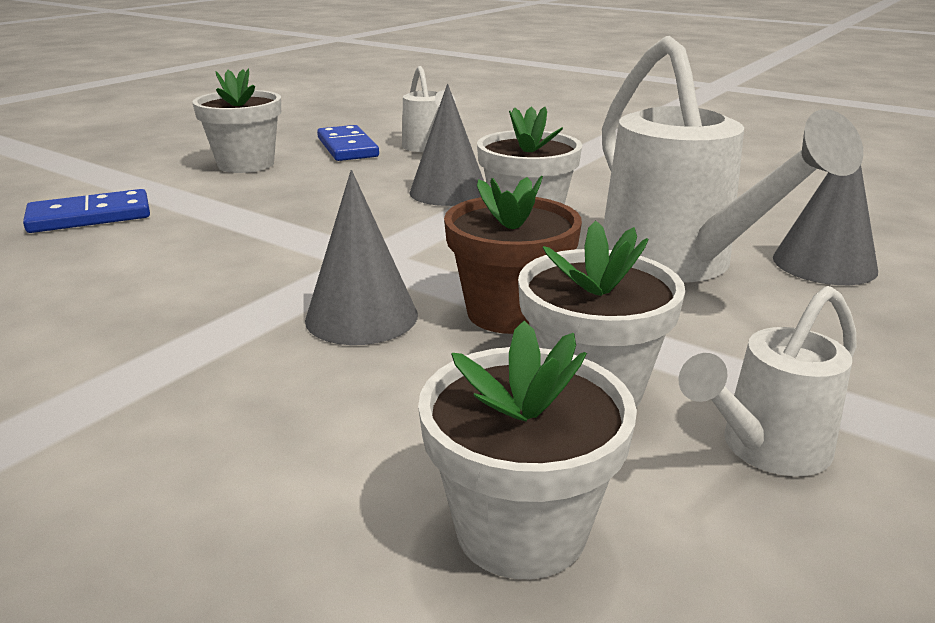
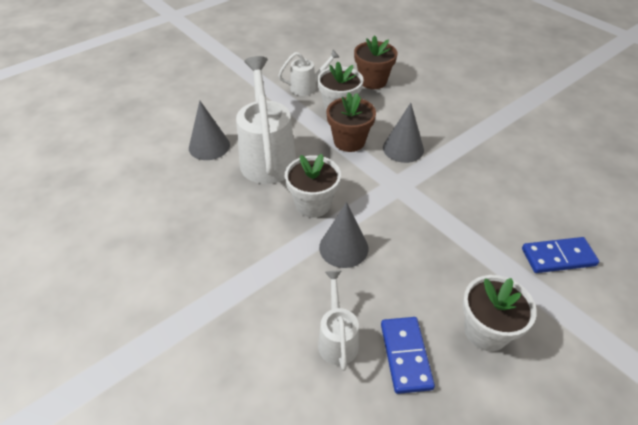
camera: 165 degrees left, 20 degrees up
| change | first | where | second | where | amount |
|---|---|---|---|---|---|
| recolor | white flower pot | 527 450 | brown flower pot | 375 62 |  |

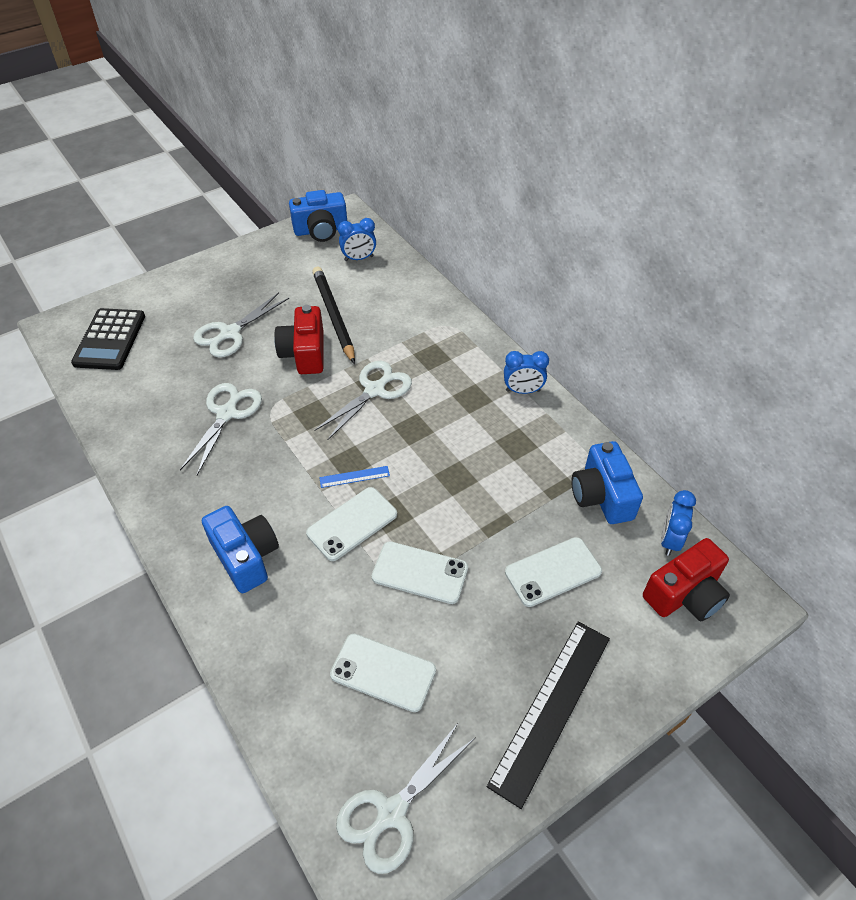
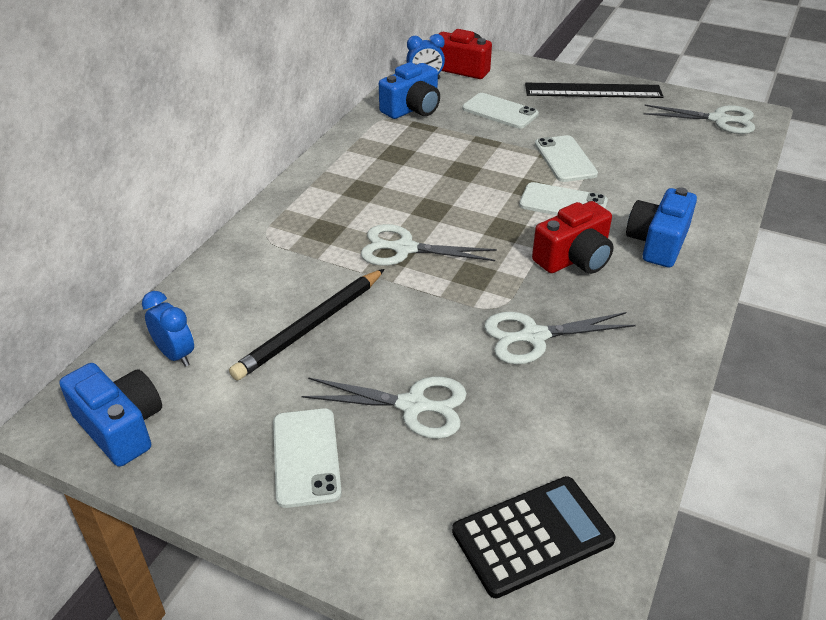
camera: 120 degrees left, 10 degrees down
| change | first | where | second | where | amount |
|---|---|---|---|---|---|
| delete | blue ruler | 354 477 |  |  |  |
| delete | blue clock | 526 372 |  |  |  |
| move | red camera | 298 339 |  | 572 237 |  |
| move | white phone | 383 673 |  | 307 458 |  |

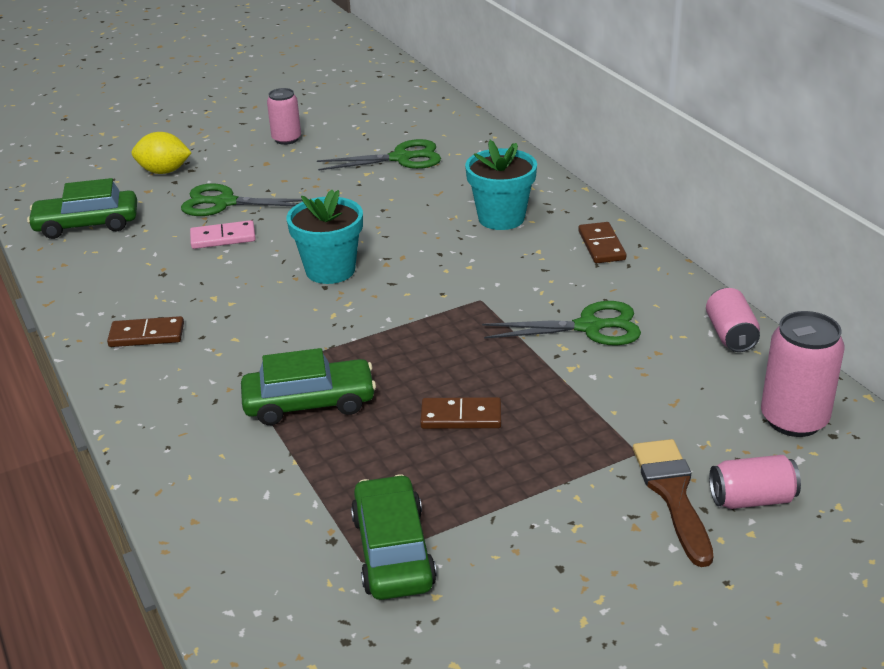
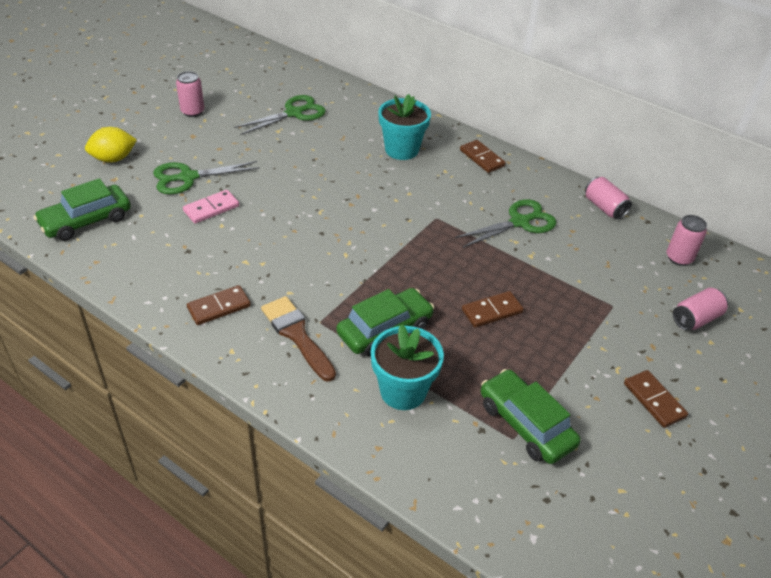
camera: 30 degrees left, 10 degrees up
| change | first | where | second | where | amount |
|---|---|---|---|---|---|
| insert |  |  | brown domino | 656 399 |  |
| move | turquoise flower pot | 325 237 |  | 407 367 |  |
| move | brown brush | 673 503 |  | 298 339 |  |
| resize | pink can | 803 374 |  | 687 240 | x0.65 |

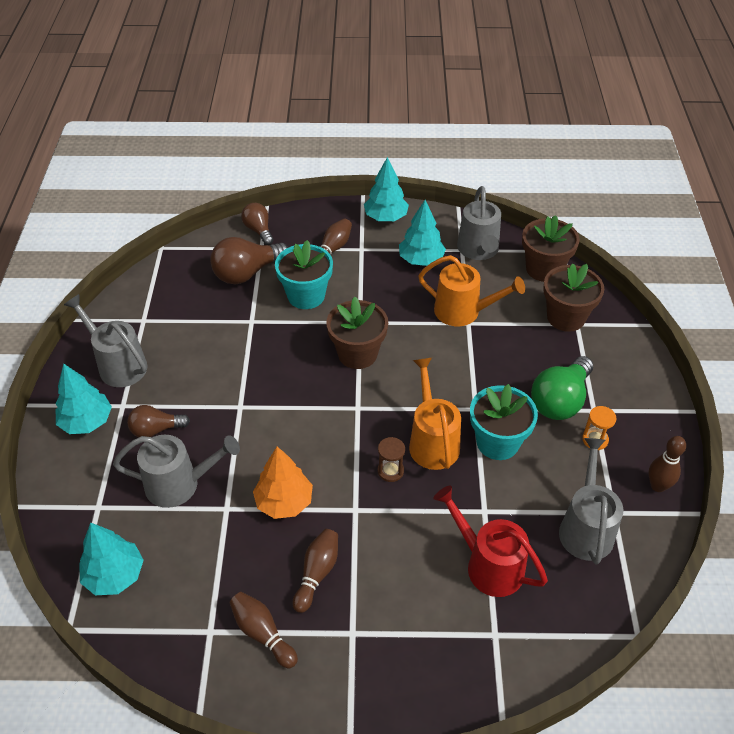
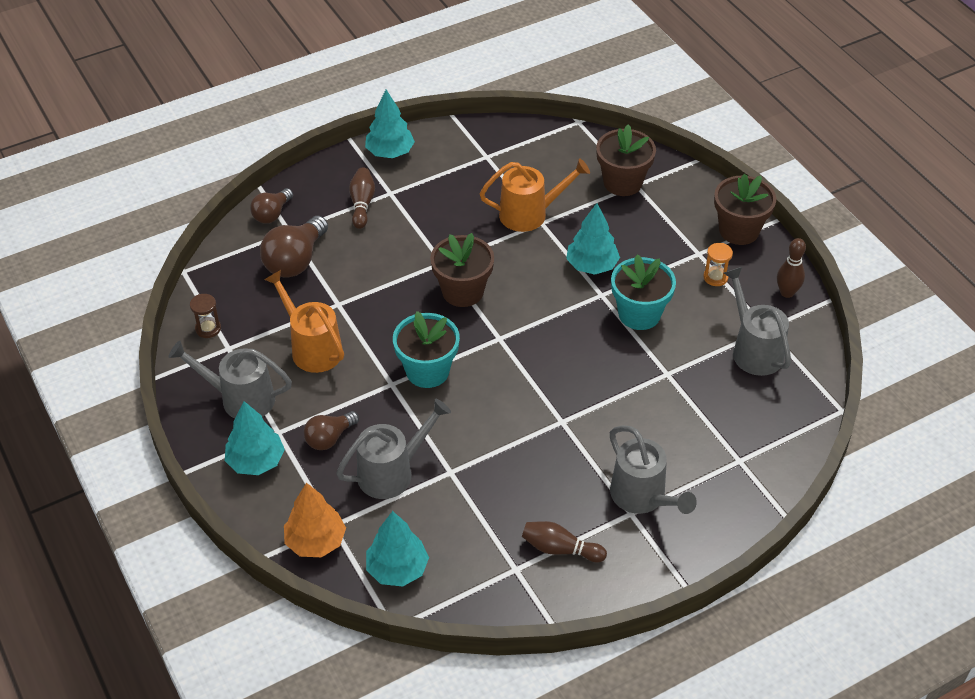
camera: 30 degrees left, 0 degrees up
| change | first | where | second | where | amount |
|---|---|---|---|---|---|
| delete | brown bowling pin | 315 571 |  |  |  |
| delete | red watering can | 490 541 |  |  |  |
| delete | green light bulb | 562 388 |  |  |  |
| move | orange tree | 283 483 |  | 315 520 |  |
| move | turquoise flower pot | 304 274 |  | 426 349 |  |
| move | brown hourglass | 391 459 |  | 205 316 |  |
| move | turquoise tree | 422 233 |  | 593 239 |  |
| move | orange watering can | 435 414 |  | 304 321 |  |
| move | grey watering can | 479 223 |  | 653 469 |  |
| move | brown flower pot | 551 248 |  | 745 209 |  |
| rotate | brown light bulb | 257 224 |  | 271 206 | 90 degrees counterclockwise |

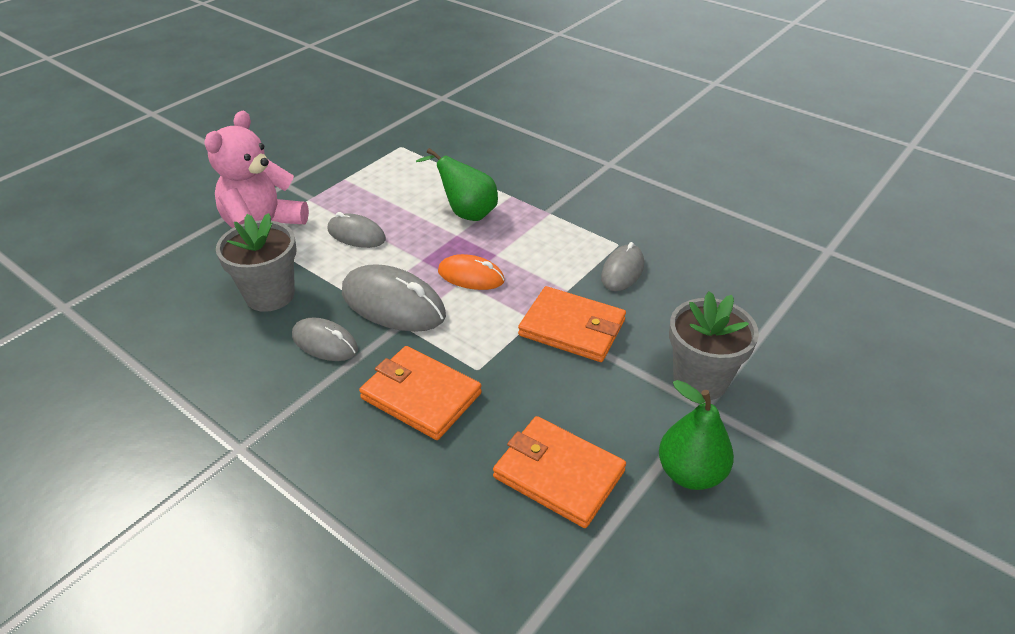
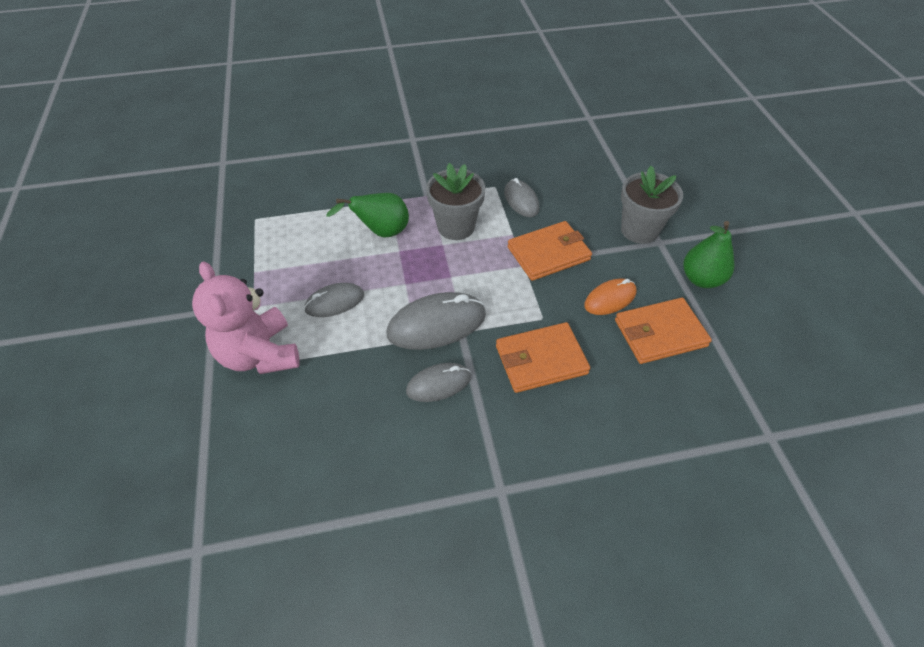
camera: 50 degrees left, 10 degrees up
| change | first | where | second | where | amount |
|---|---|---|---|---|---|
| move | grey flower pot | 256 262 |  | 456 201 |  |
| move | orange mouse | 471 272 |  | 610 296 |  |

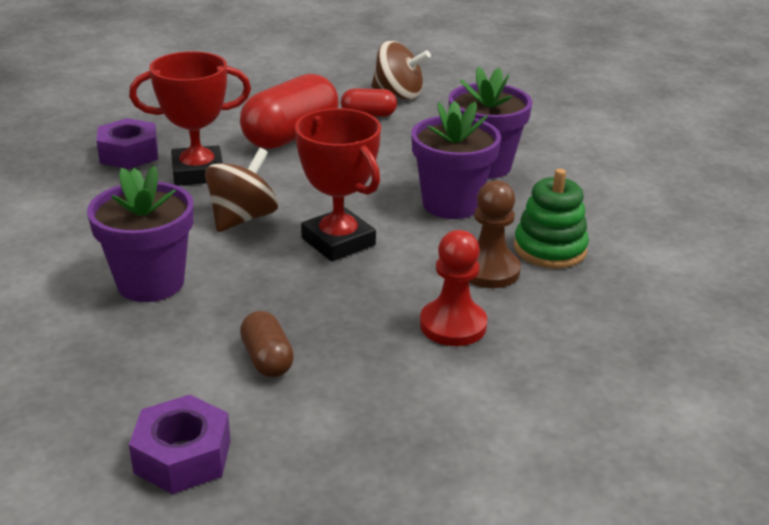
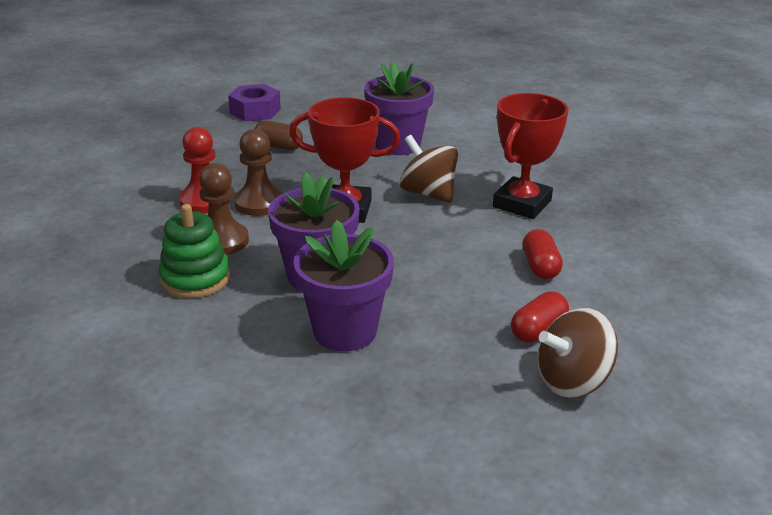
camera: 135 degrees right, 0 degrees up
| change | first | where | second | where | amount |
|---|---|---|---|---|---|
| delete | purple nut | 127 143 |  |  |  |
| insert |  |  | brown pawn | 258 172 |  |
| rotate | brown spinning top | 241 190 |  | 428 169 | 150 degrees clockwise |
| resize | red capsule | 289 111 |  | 542 254 | x0.51 |

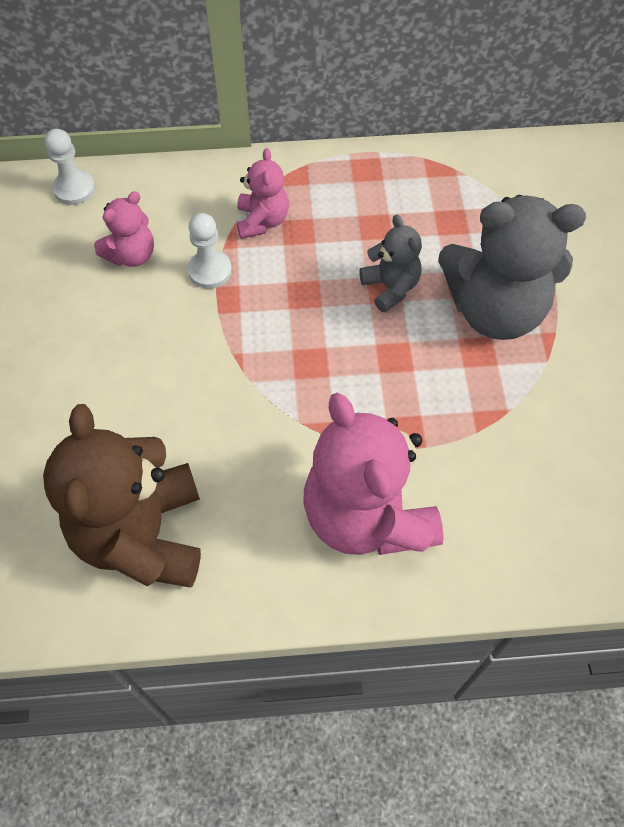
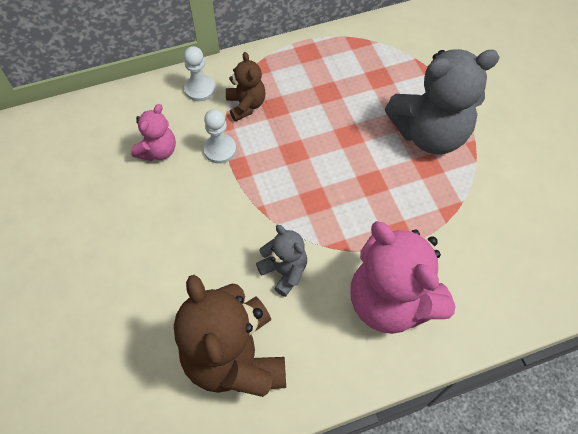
camera: 15 degrees left, 0 degrees up
| change | first | where | second | where | amount |
|---|---|---|---|---|---|
| move | white pawn | 70 167 |  | 199 73 |  |
| move | grey teddy bear | 390 264 |  | 281 261 |  |
| recolor | pink teddy bear | 263 193 | brown teddy bear | 246 86 |  |

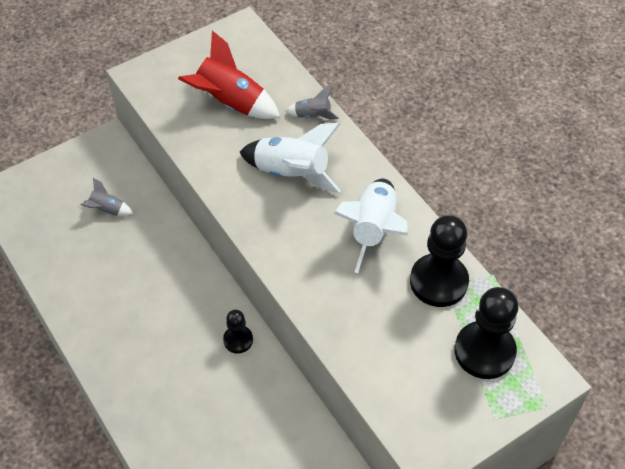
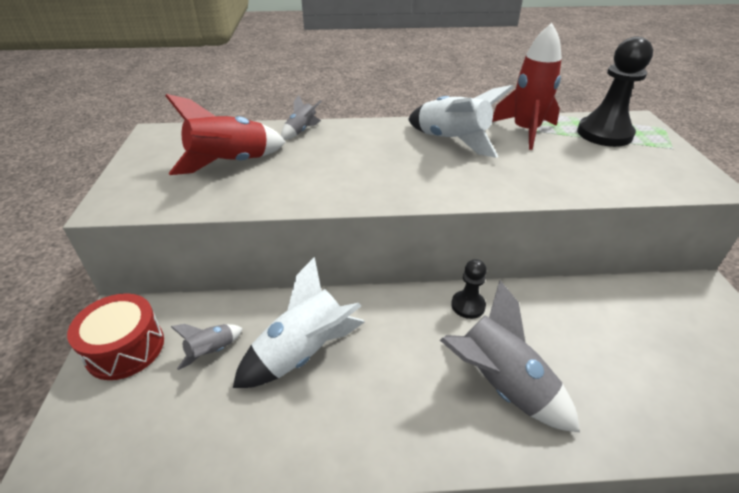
camera: 60 degrees left, 15 degrees down
| change | first | where | second | where | amount |
|---|---|---|---|---|---|
| insert |  |  | red drum | 115 336 |  |
| insert |  |  | grey rocket | 510 356 |  |
| move | white rocket | 290 158 |  | 299 322 |  |
| replace | black pawn | 439 261 | red rocket | 527 86 |  |

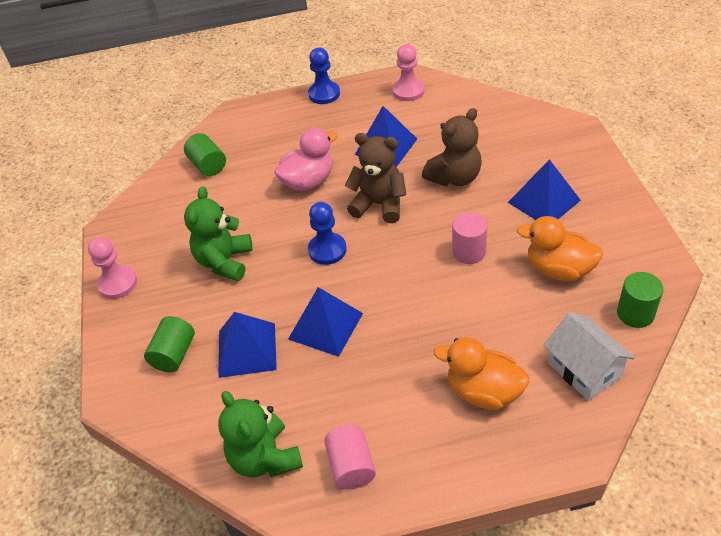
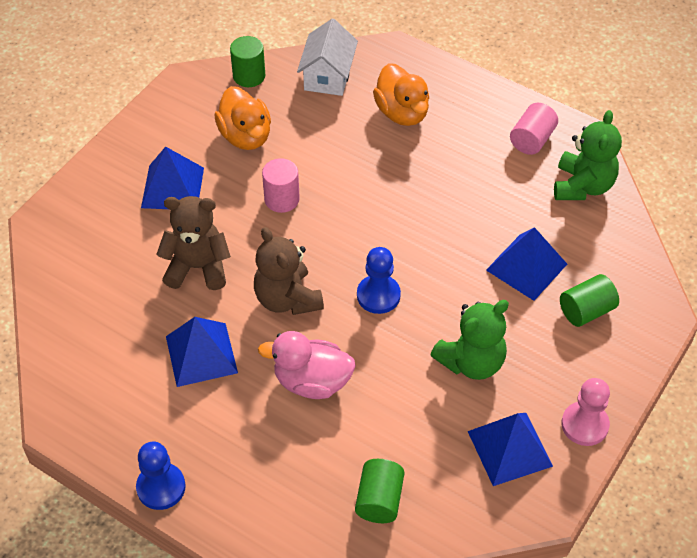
camera: 140 degrees left, 5 degrees up
| change | first | where | second | where | amount |
|---|---|---|---|---|---|
| delete | pink pawn | 408 72 |  |  |  |
| move | blue pyramid | 325 322 |  | 510 449 |  |

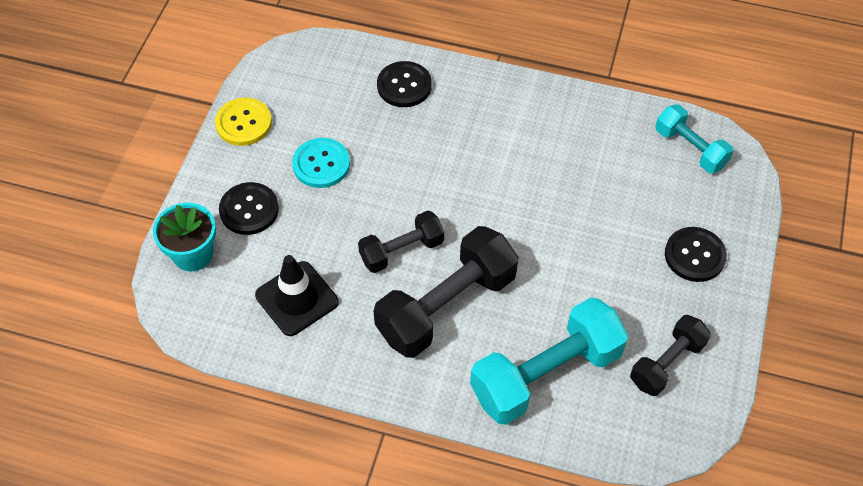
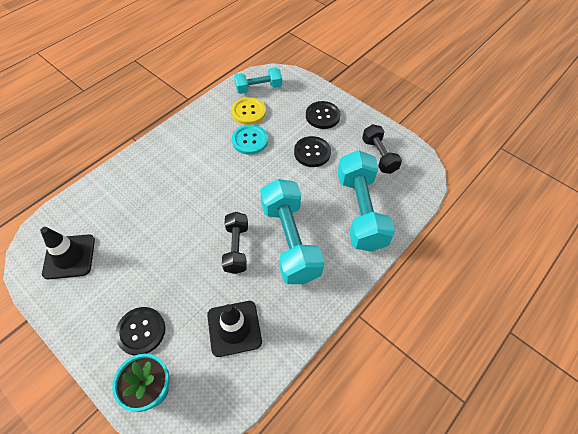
camera: 65 degrees left, 0 degrees up
| change | first | where | second | where | amount |
|---|---|---|---|---|---|
| insert |  |  | black traffic cone | 67 253 |  |
| move | yellow button | 243 122 |  | 248 111 |  |
| move | turquoise button | 321 163 |  | 250 140 |  |
| move | black button | 404 84 |  | 312 151 |  |
| recolor | black dumbbell | 446 292 | turquoise dumbbell | 292 231 |  |

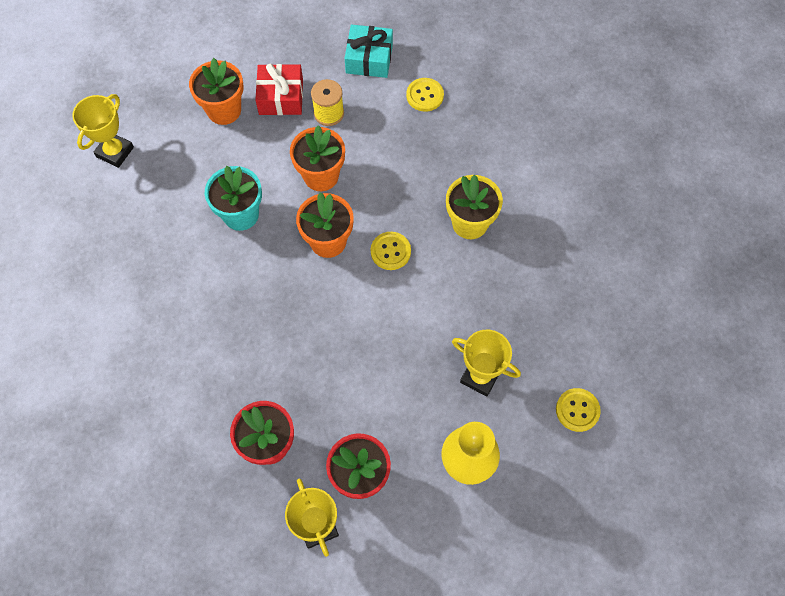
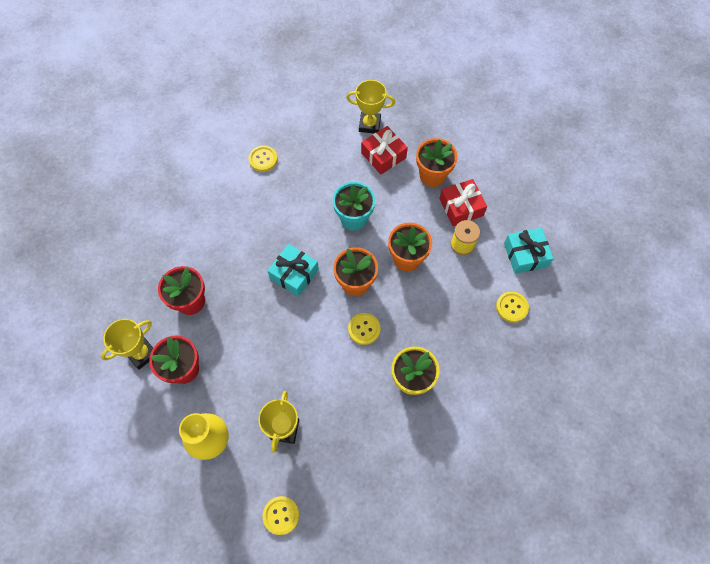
camera: 70 degrees right, 0 degrees up
| change | first | where | second | where | amount |
|---|---|---|---|---|---|
| insert |  |  | yellow button | 263 159 |  |
| insert |  |  | turquoise gift | 293 270 |  |
| insert |  |  | red gift | 384 150 |  |

